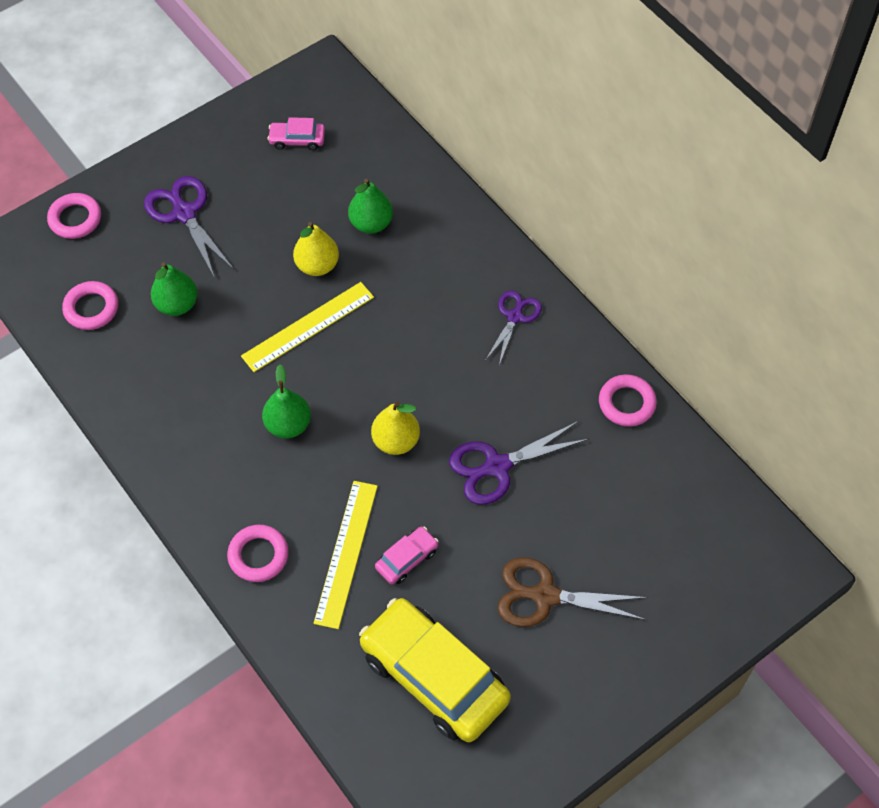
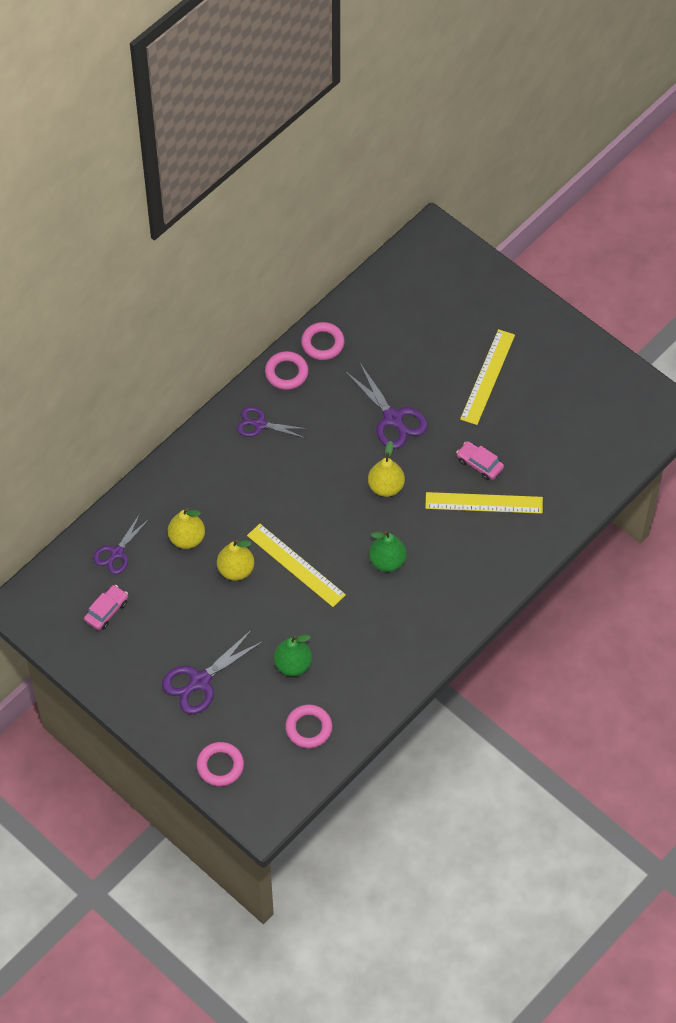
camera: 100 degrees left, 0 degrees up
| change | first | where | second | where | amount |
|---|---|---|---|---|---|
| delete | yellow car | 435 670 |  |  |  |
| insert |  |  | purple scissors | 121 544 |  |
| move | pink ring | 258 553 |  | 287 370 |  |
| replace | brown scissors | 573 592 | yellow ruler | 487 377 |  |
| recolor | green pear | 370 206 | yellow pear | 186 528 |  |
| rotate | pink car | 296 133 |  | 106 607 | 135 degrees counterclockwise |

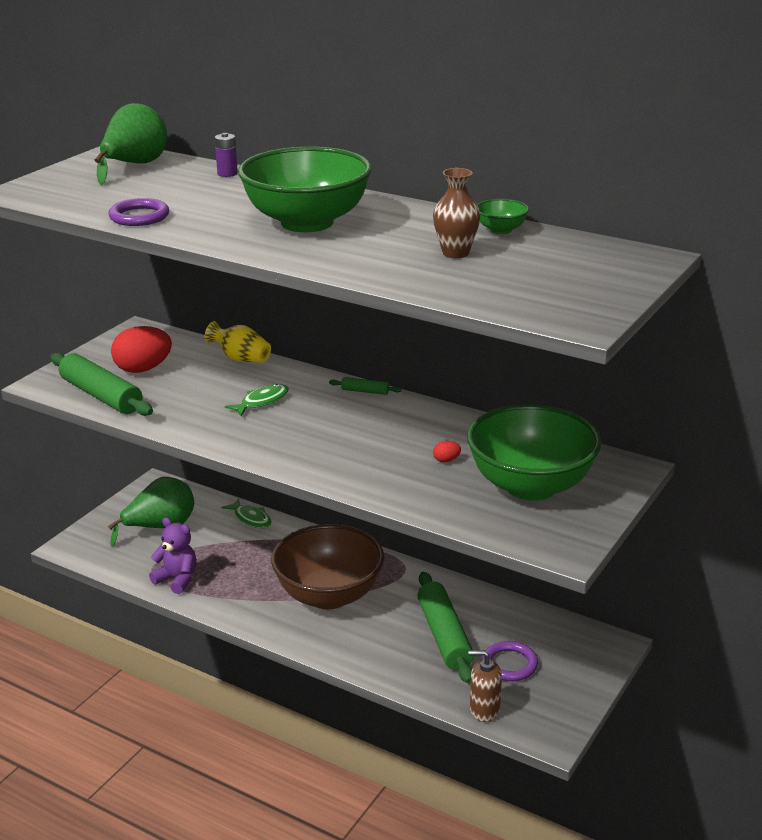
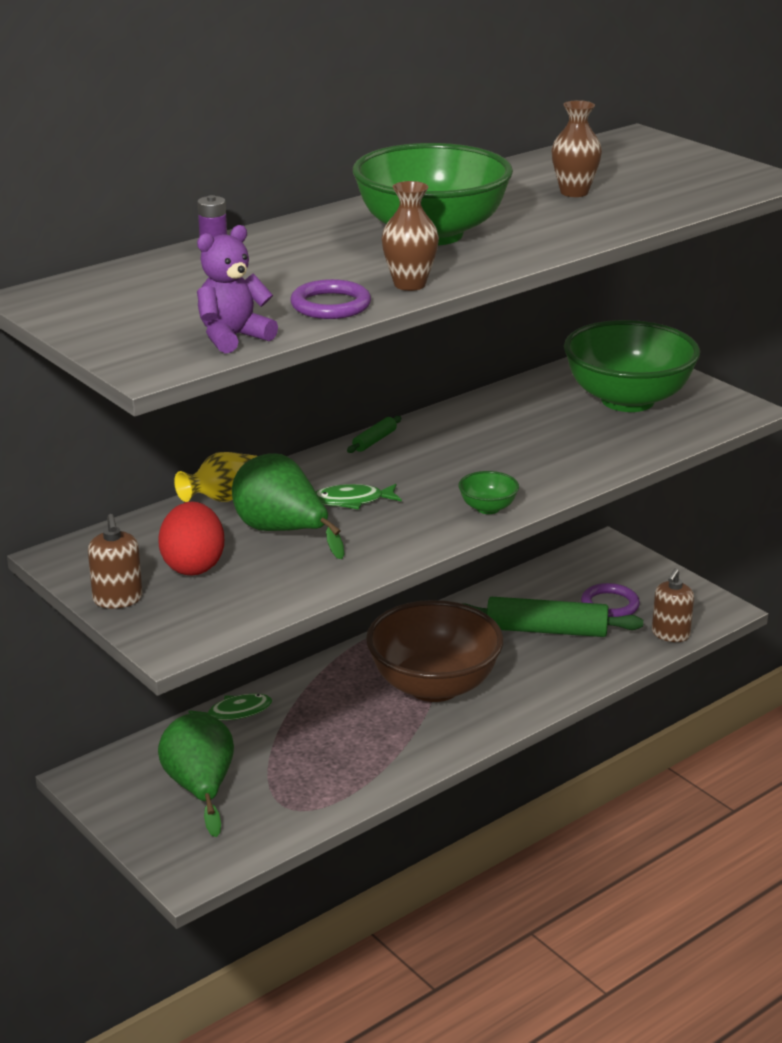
camera: 70 degrees left, 0 degrees up
| change | first | where | second | where | amount |
|---|---|---|---|---|---|
| delete | green rolling pin | 102 384 |  |  |  |
| delete | red egg | 447 451 |  |  |  |
| insert |  |  | brown soap dispenser | 115 561 |  |
| insert |  |  | brown vase | 410 236 |  |
| move | green pear | 131 144 |  | 288 506 |  |
| move | purple teddy bear | 173 555 |  | 237 289 |  |
| move | green bowl | 503 216 |  | 489 492 |  |
| rotate | green fish | 257 400 |  | 359 497 | 75 degrees counterclockwise |

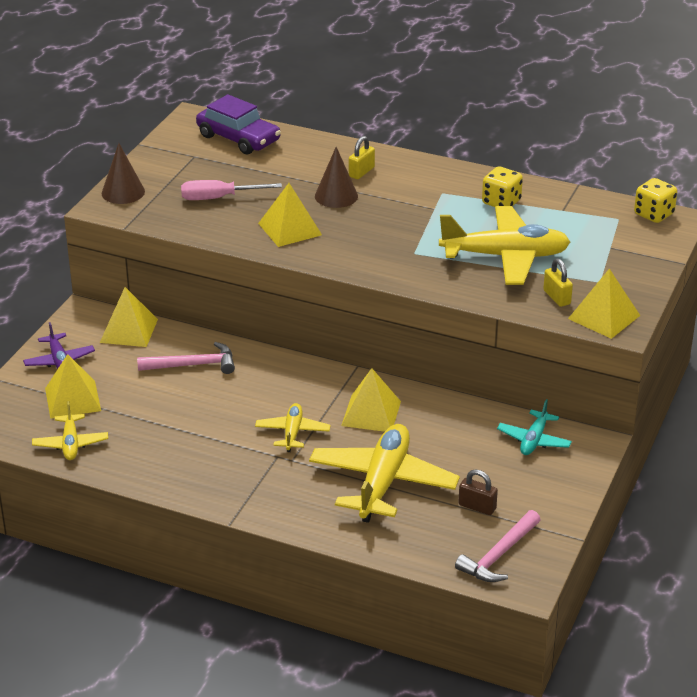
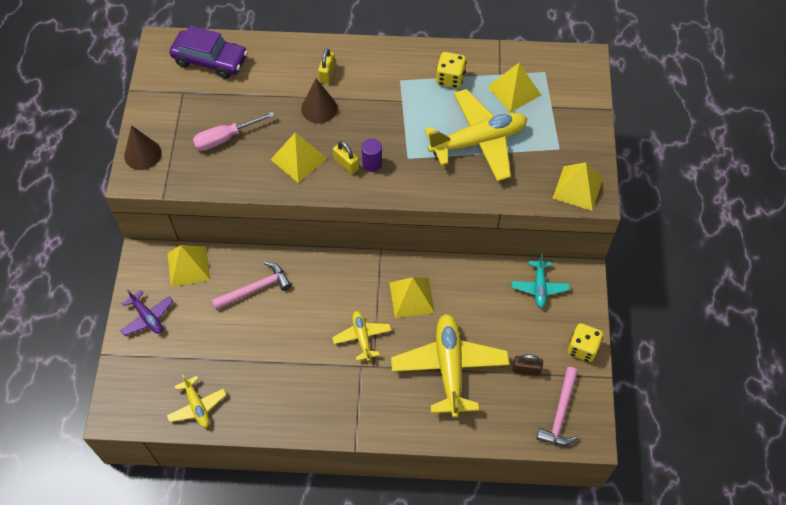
camera: 20 degrees left, 25 degrees up
| change | first | where | second | where | amount |
|---|---|---|---|---|---|
| insert |  |  | purple cylinder | 372 155 |  |
| move | yellow pyramid | 73 386 |  | 514 88 |  |
| move | yellow padlock | 558 282 |  | 346 157 |  |
| move | yellow dice | 655 200 |  | 585 342 |  |

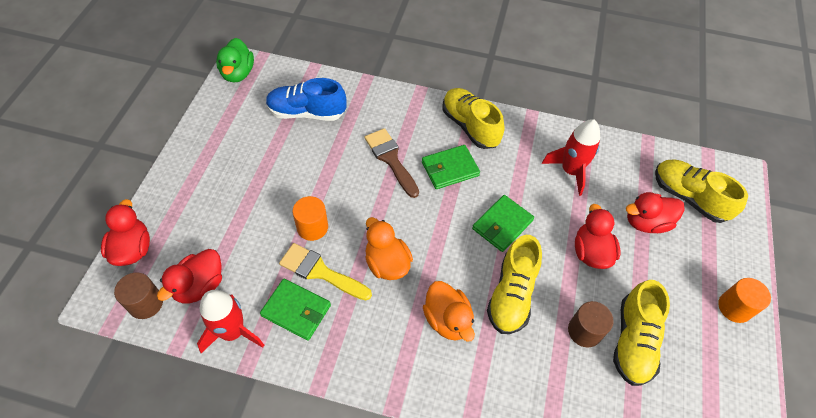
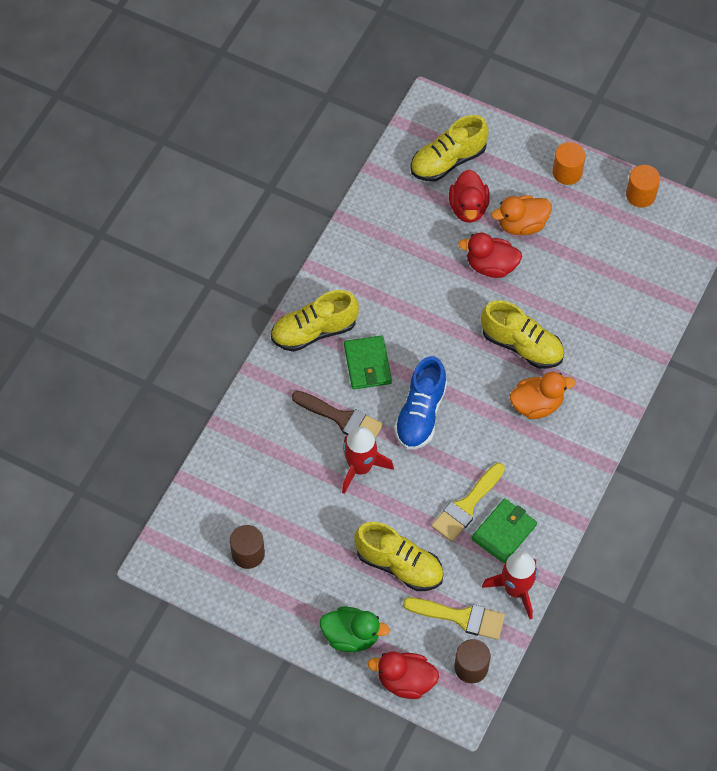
camera: 75 degrees left, 5 degrees up
| change | first | where | second | where | amount |
|---|---|---|---|---|---|
| delete | green wallet | 503 223 |  |  |  |
| move | green duck | 235 60 |  | 355 629 |  |
| move | blue shoe | 306 99 |  | 420 403 |  |
| move | orange cylinder | 310 218 |  | 643 186 |  |
| move | orange duck | 389 248 |  | 521 215 |  |
| move | red rocket | 571 157 |  | 368 460 |  |
| move | brown cylinder | 591 324 |  | 247 547 |  |
| move | yellow shoe | 641 333 |  | 398 556 |  |
| replace | red duck | 189 276 | yellow brush | 454 618 |  |
| rotate | brown brush | 392 163 |  | 337 414 | 135 degrees counterclockwise |

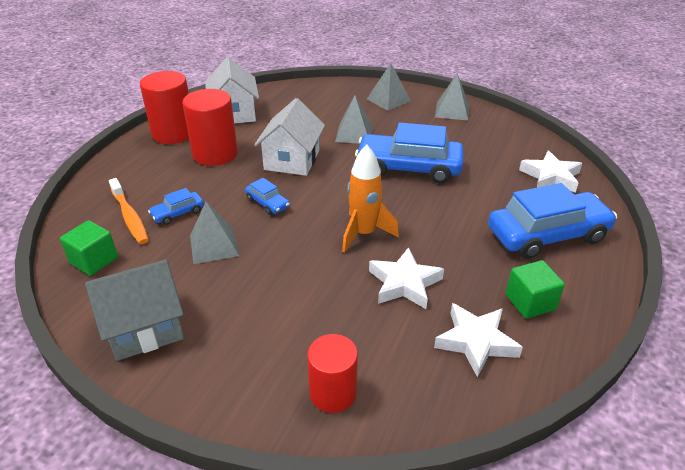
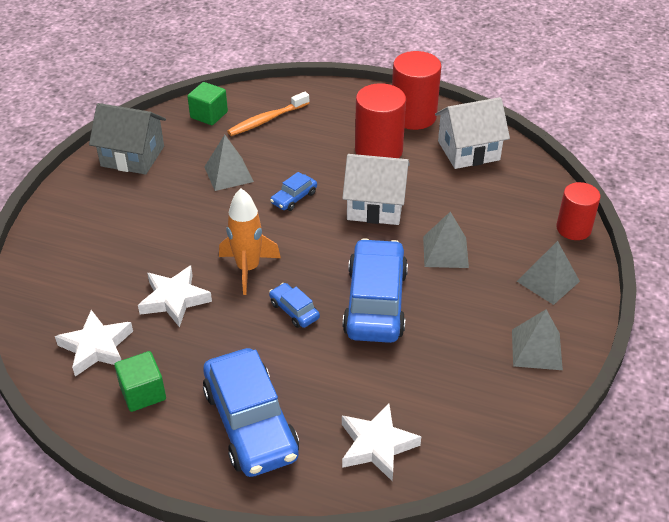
camera: 85 degrees right, 5 degrees up
| change | first | where | second | where | amount |
|---|---|---|---|---|---|
| move | blue car | 176 206 |  | 294 305 |  |
| move | red cylinder | 332 373 |  | 578 211 |  |
| rotate | grey house | 134 310 |  | 127 139 | 45 degrees counterclockwise |

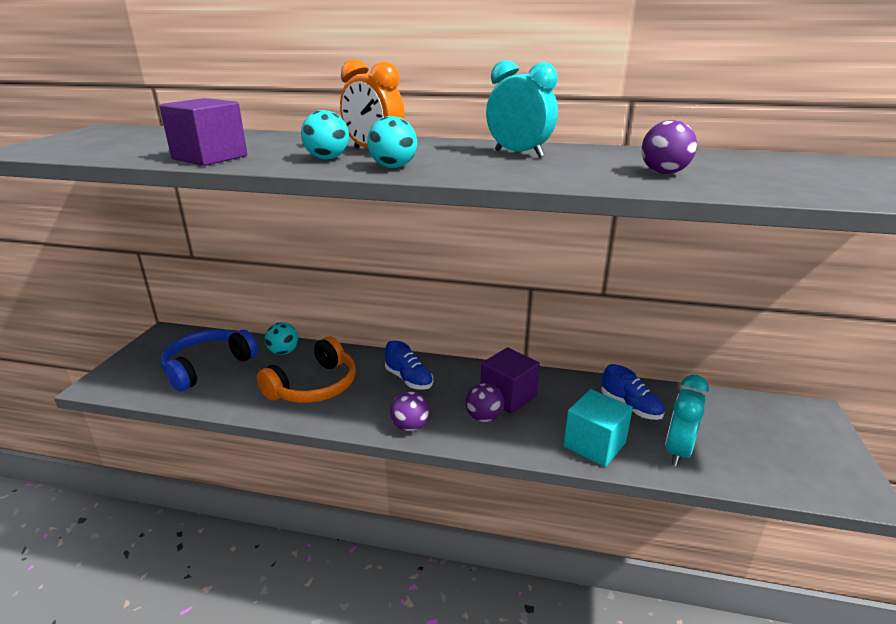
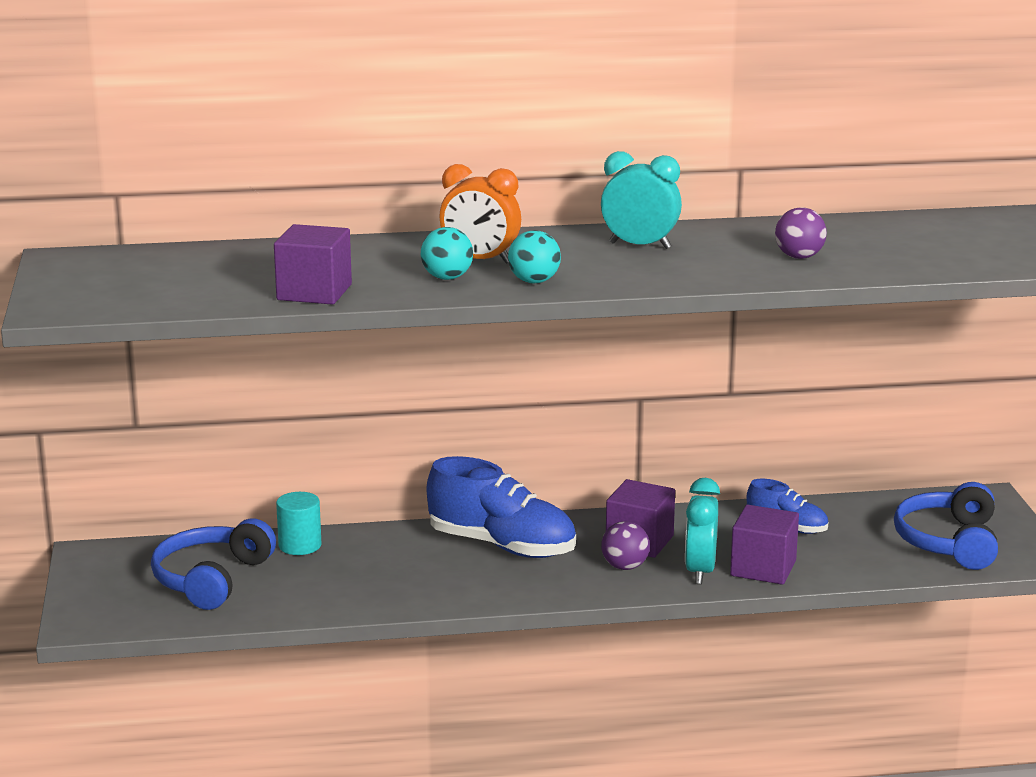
camera: 20 degrees left, 5 degrees down
| change | first | where | second | where | amount |
|---|---|---|---|---|---|
| delete | orange headphones | 306 370 |  |  |  |
| delete | purple ball | 410 411 |  |  |  |
| insert |  |  | blue headphones | 946 526 |  |
| move | turquoise clock | 687 420 |  | 702 531 |  |
| replace | turquoise ball | 281 338 | turquoise cylinder | 299 523 |  |
| recolor | turquoise cube | 598 428 | purple cube | 764 545 |  |
| resize | blue shoe | 409 365 |  | 501 507 | x1.83 |

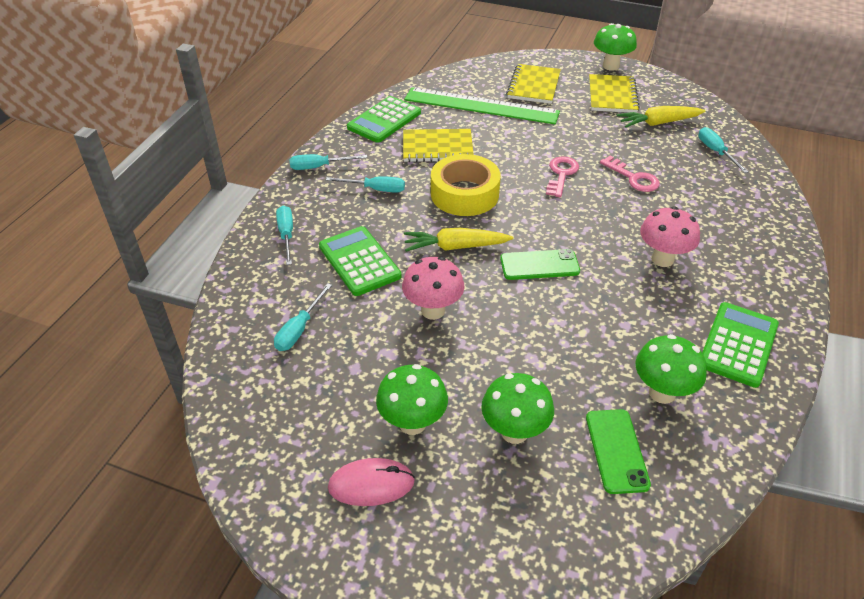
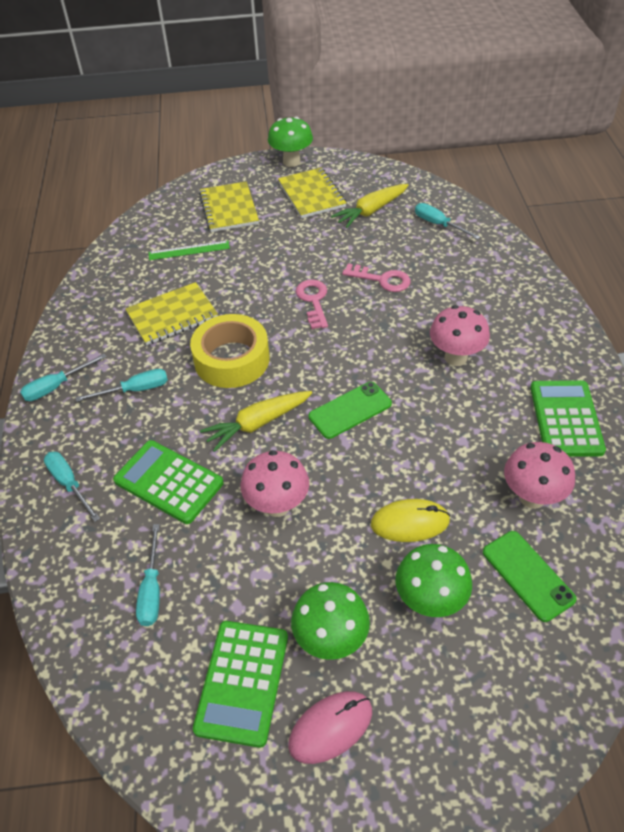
camera: 25 degrees left, 5 degrees up
| change | first | where | second | where | amount |
|---|---|---|---|---|---|
| insert |  |  | yellow mouse | 410 520 |  |
| move | green calculator | 384 119 |  | 240 684 |  |
| recolor | green mushroom | 671 369 | pink mushroom | 539 475 |  |
| resize | green ruler | 482 105 |  | 189 250 | x0.47 |

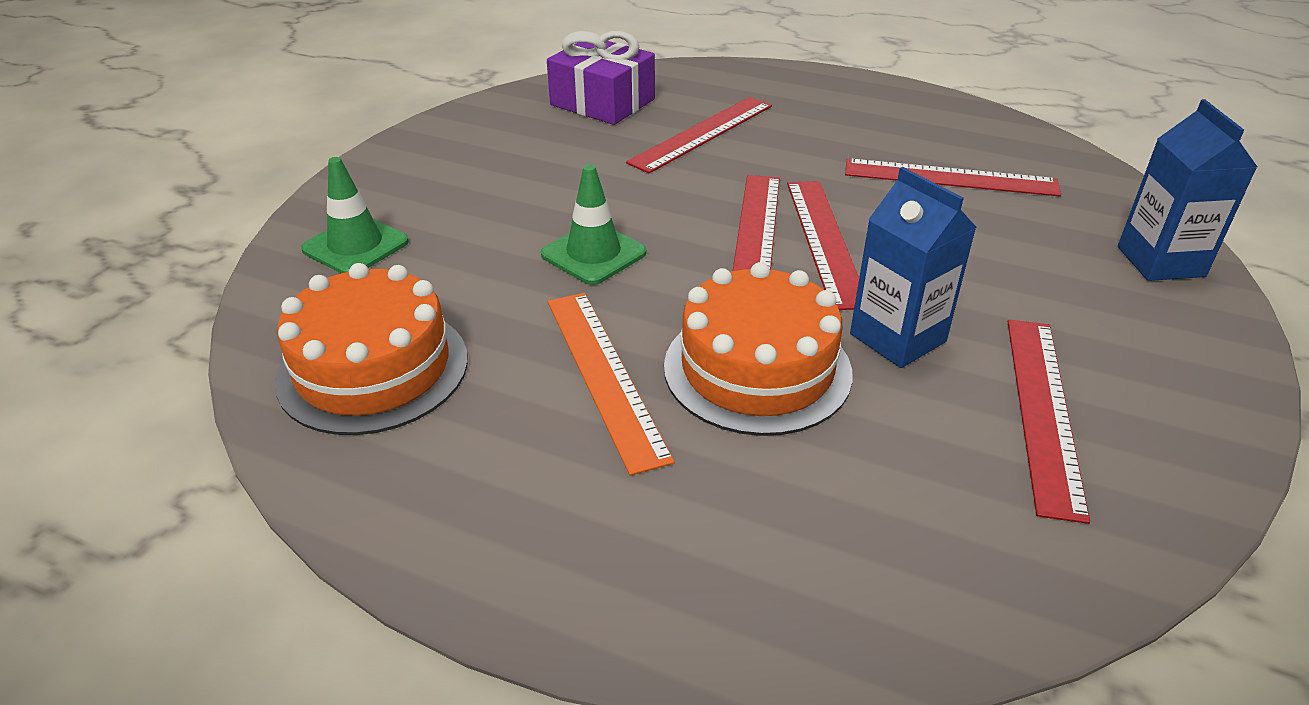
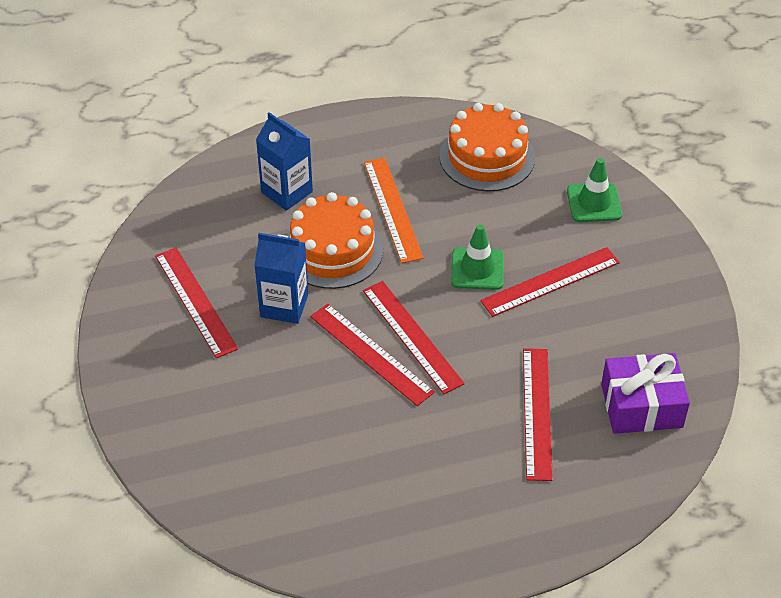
camera: 140 degrees right, 10 degrees up
| change | first | where | second | where | amount |
|---|---|---|---|---|---|
| move | red ruler | 953 177 |  | 550 282 |  |
| move | blue carton | 1187 190 |  | 284 161 |  |
| rotate | orange ruler | 611 384 |  | 394 210 | 45 degrees clockwise |

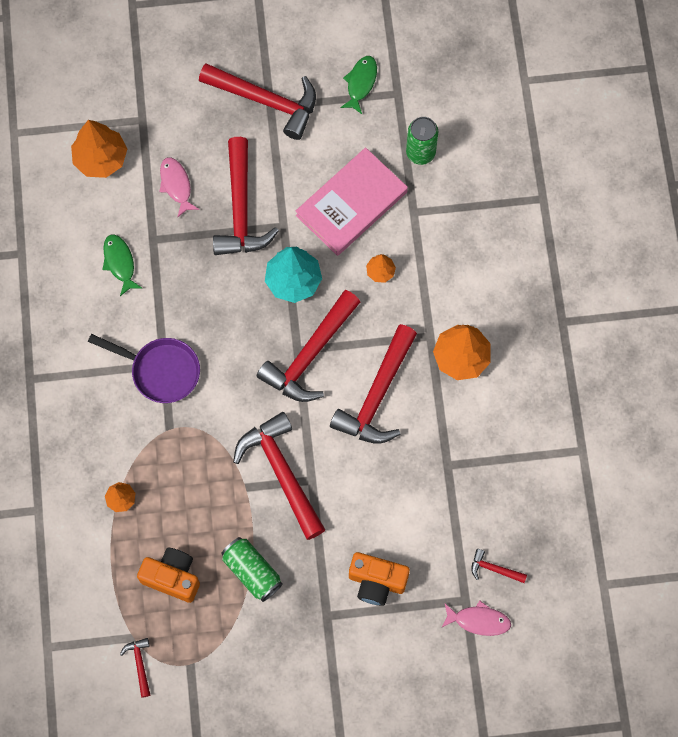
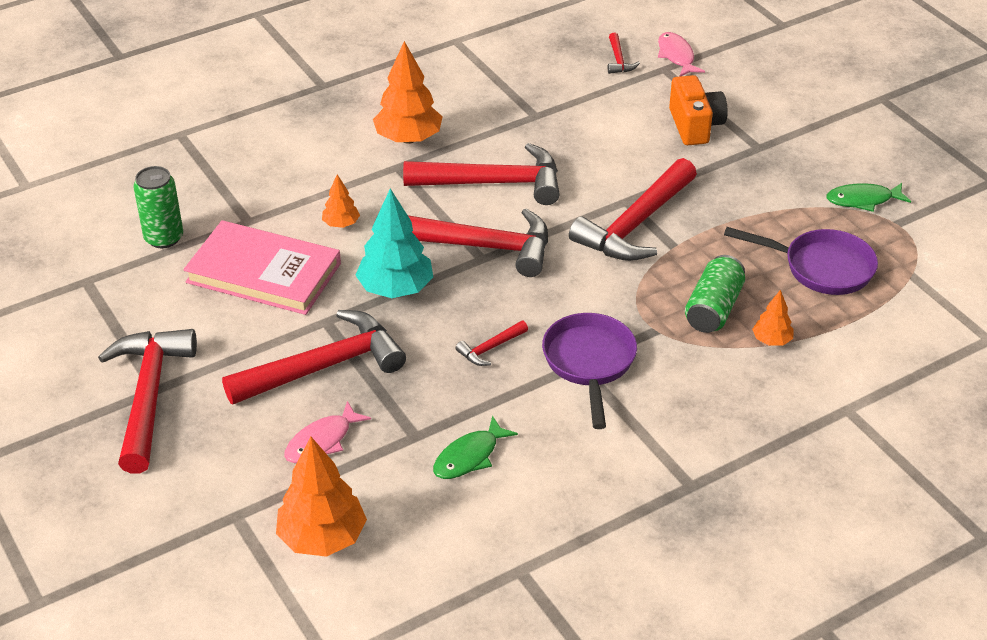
camera: 115 degrees left, 30 degrees down
| change | first | where | second | where | amount |
|---|---|---|---|---|---|
| move | red hammer | 135 668 |  | 491 343 |  |
| move | green can | 252 569 |  | 715 294 |  |
| move | green fish | 358 85 |  | 868 197 |  |
| replace | orange camera | 168 575 | purple pan | 801 261 |  |

